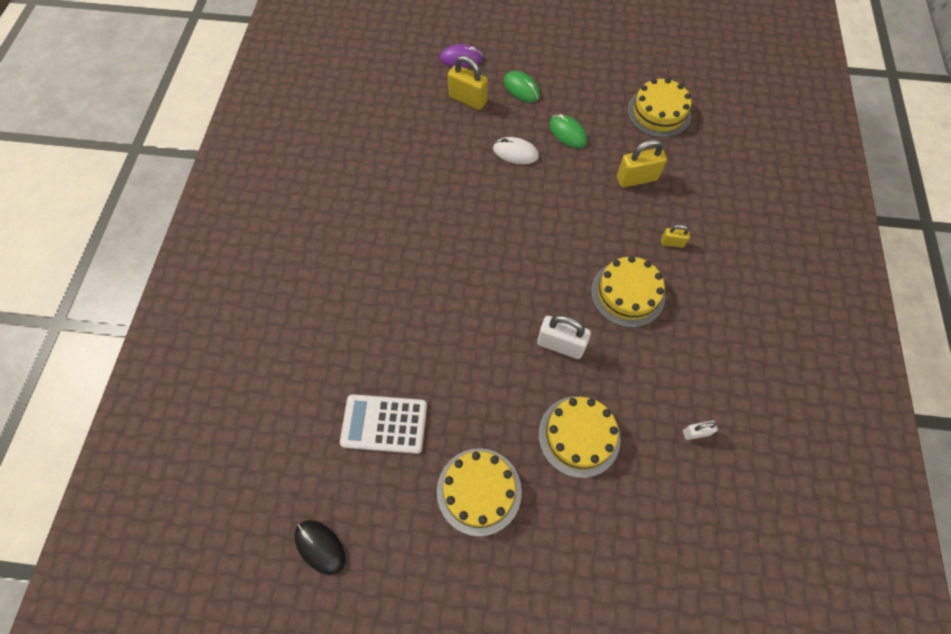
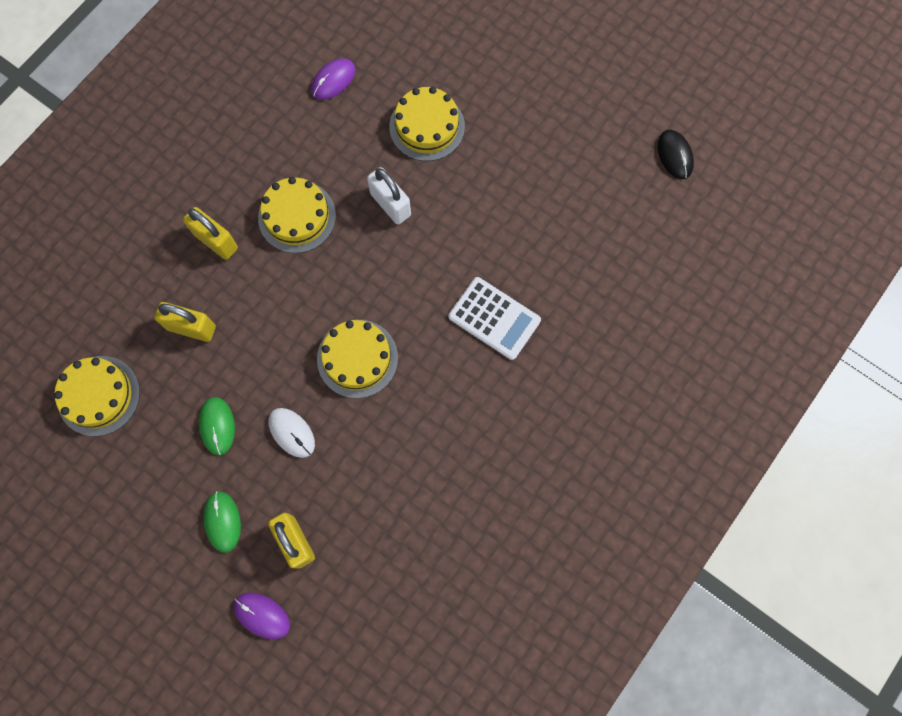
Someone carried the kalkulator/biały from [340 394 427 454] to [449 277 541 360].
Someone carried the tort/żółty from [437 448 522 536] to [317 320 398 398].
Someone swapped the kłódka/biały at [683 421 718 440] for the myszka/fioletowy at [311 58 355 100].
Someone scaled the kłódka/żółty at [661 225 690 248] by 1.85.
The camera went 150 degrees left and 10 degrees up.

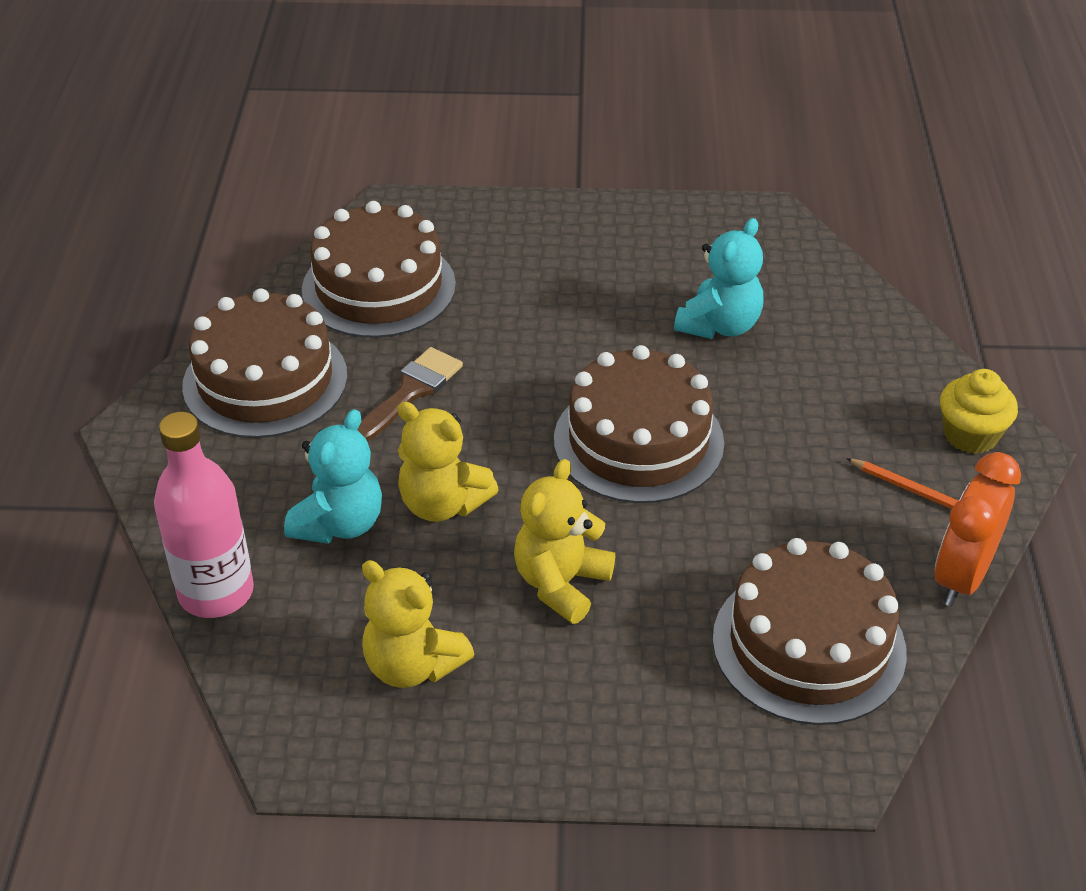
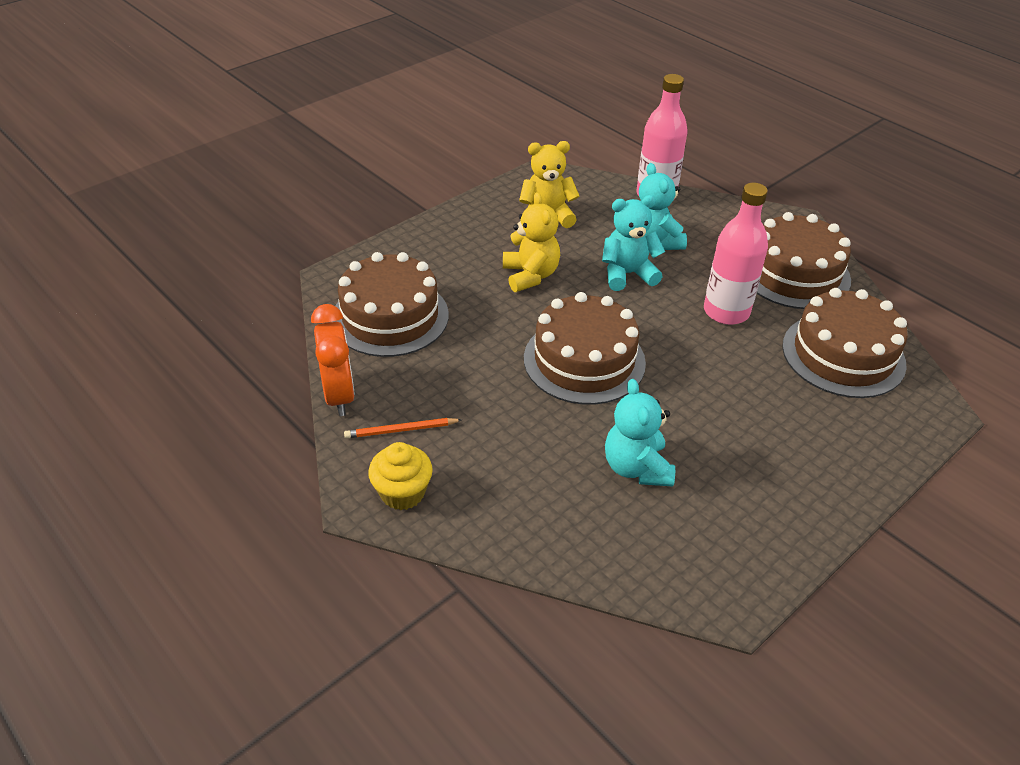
Someone swapped the pędzel/brązowy at [358 347 463 441] for the butelka/różowy at [704 183 768 325].
Someone repainted the miś/żółty at [398 402 499 522], which became the miś/turkusowy at [602 195 665 291].
The camera went 135 degrees right and 0 degrees up.

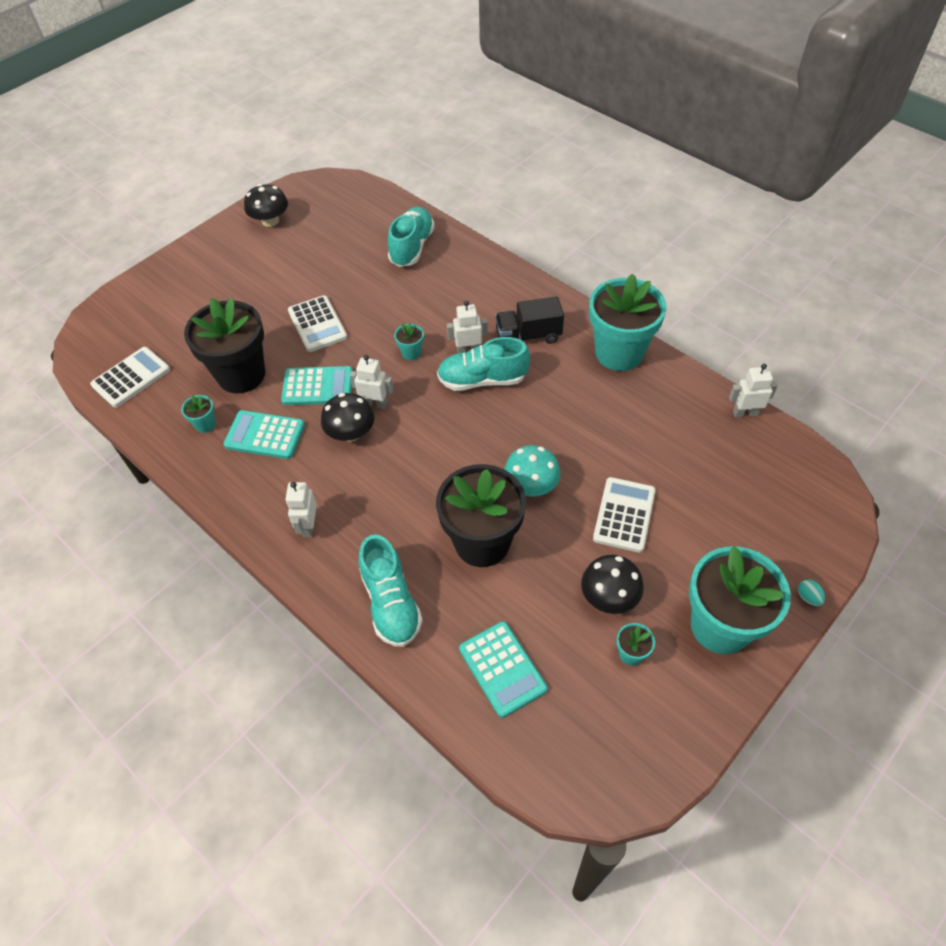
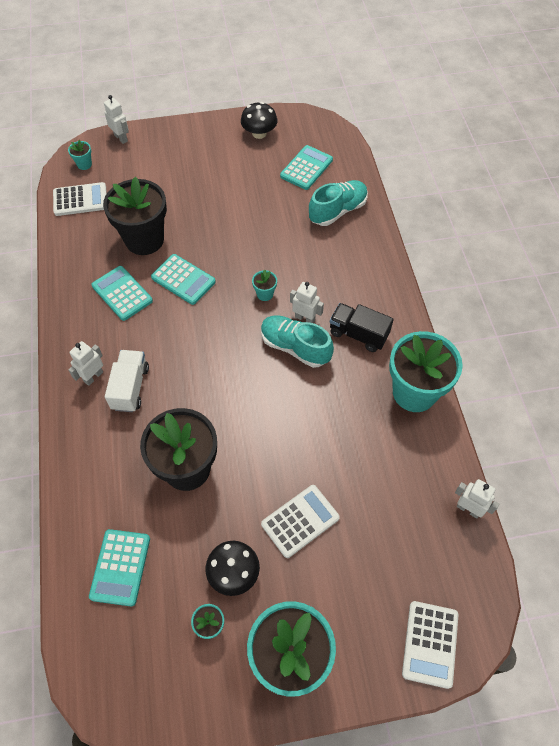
Someone took away the grzyb/czarny at [321 393 375 442].
Someone took away the but/turkusowy at [359 534 423 647].
Someone took away the grzyb/turkusowy at [504 445 561 497].
Someone took away the jajko/turkusowy at [798 579 825 606].
Someone put down the ciężarówka/biały at [105 350 149 412].
Someone put down the kalkulator/turkusowy at [280 145 333 190].
Someone carried the doniczka/turkusowy from [181 395 216 433] to [68 140 92 170].
Someone carried the kalkulator/biały from [288 295 347 352] to [402 601 458 689].
Someone carried the robot/biały from [350 355 394 409] to [104 95 129 144].
The camera went 35 degrees right and 5 degrees up.

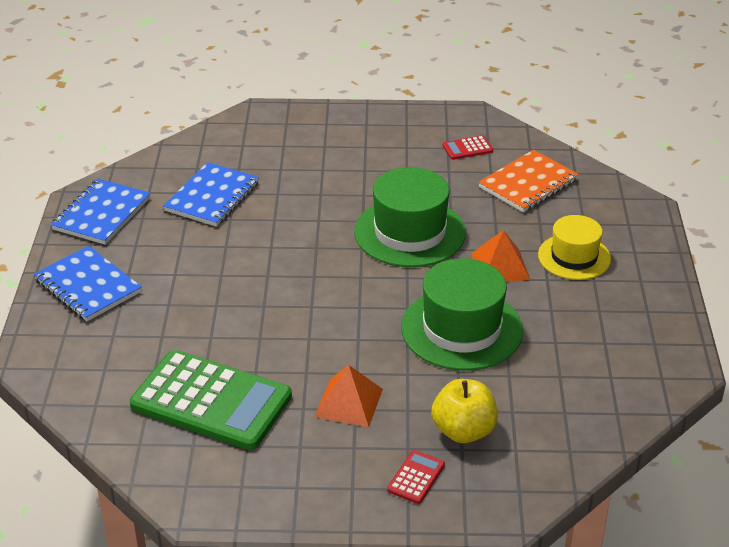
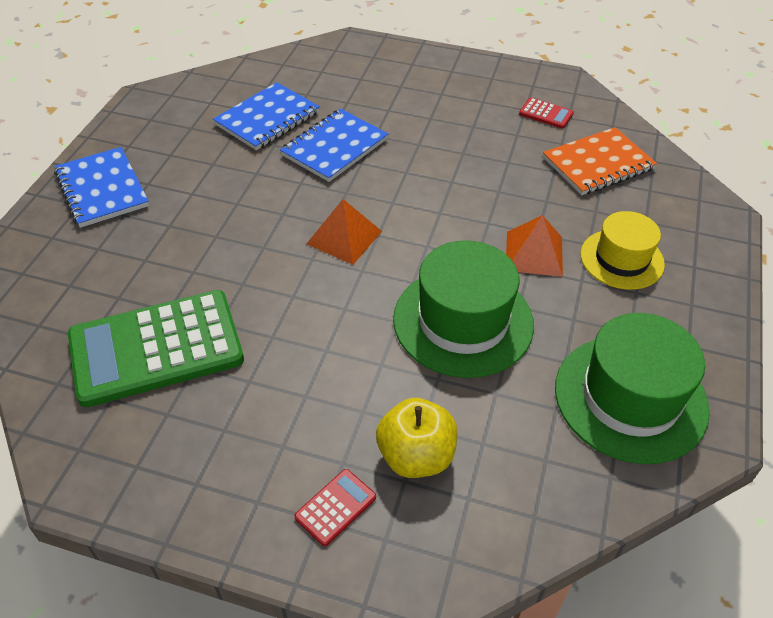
Someone carried the zeszyt/niebieski from [51 179 150 245] to [280 109 389 182].
Someone carried the piramida/pomarańczowy from [315 365 383 427] to [307 199 382 265].
Someone carried the kapelusz/zielony from [354 167 466 267] to [555 313 710 464].
Someone rotated the kalkulator/zielony at [130 350 292 450] by 120 degrees clockwise.
Someone rotated the kalkulator/czerwony at [443 135 493 160] by 150 degrees counterclockwise.
The camera went 15 degrees right and 10 degrees up.

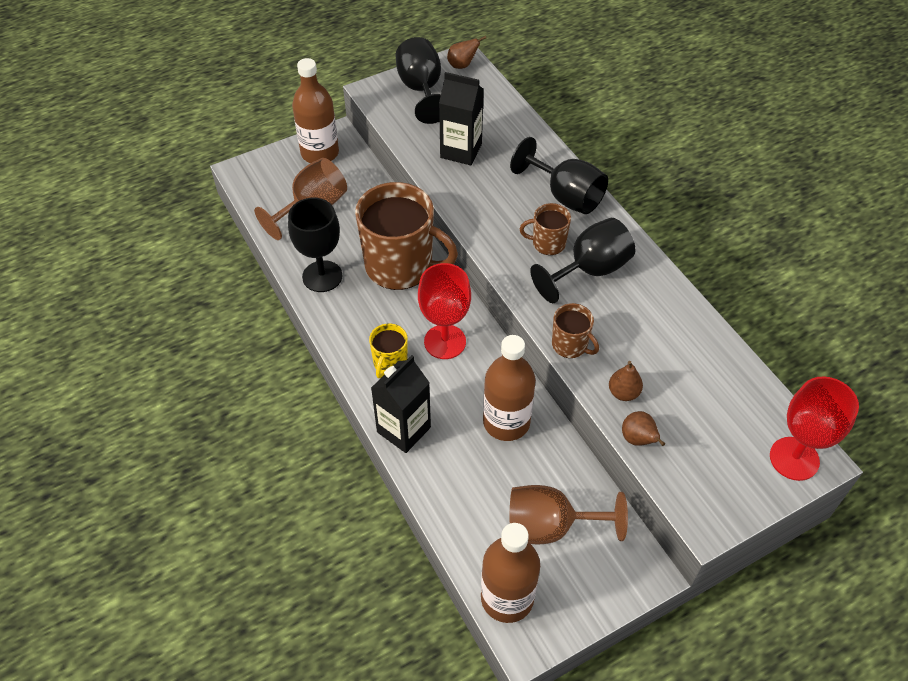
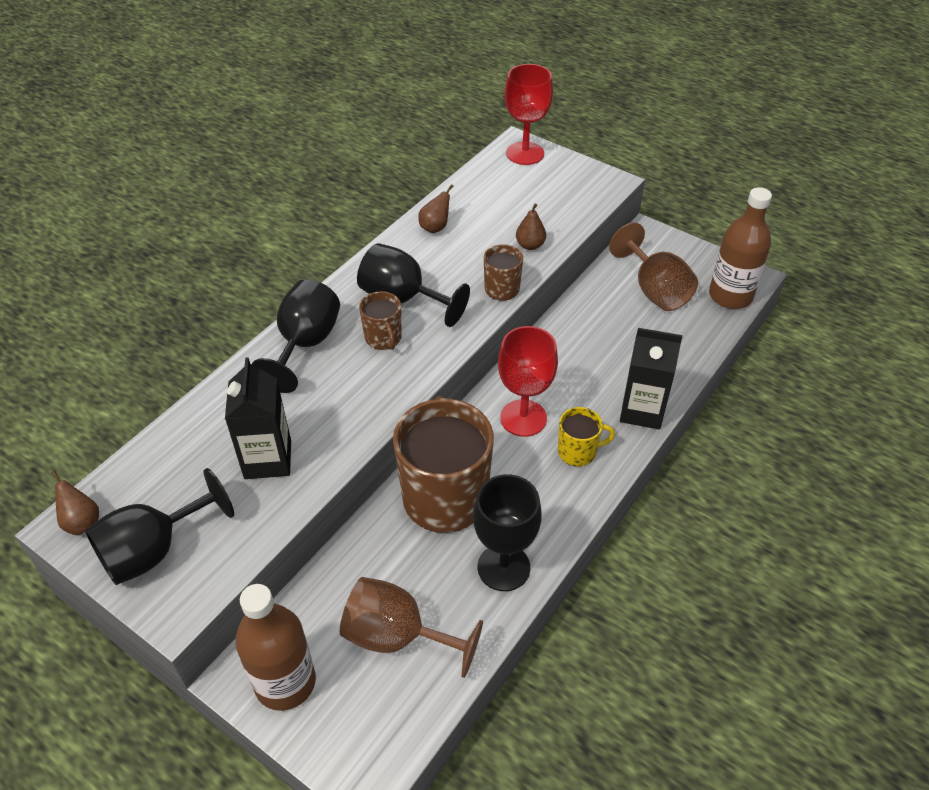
Someone took away the butelka/brązowy at [483 335 536 441].
Someone carried the gruszka/brązowy from [622 411 665 446] to [418 184 454 233].
The camera went 115 degrees left and 5 degrees down.

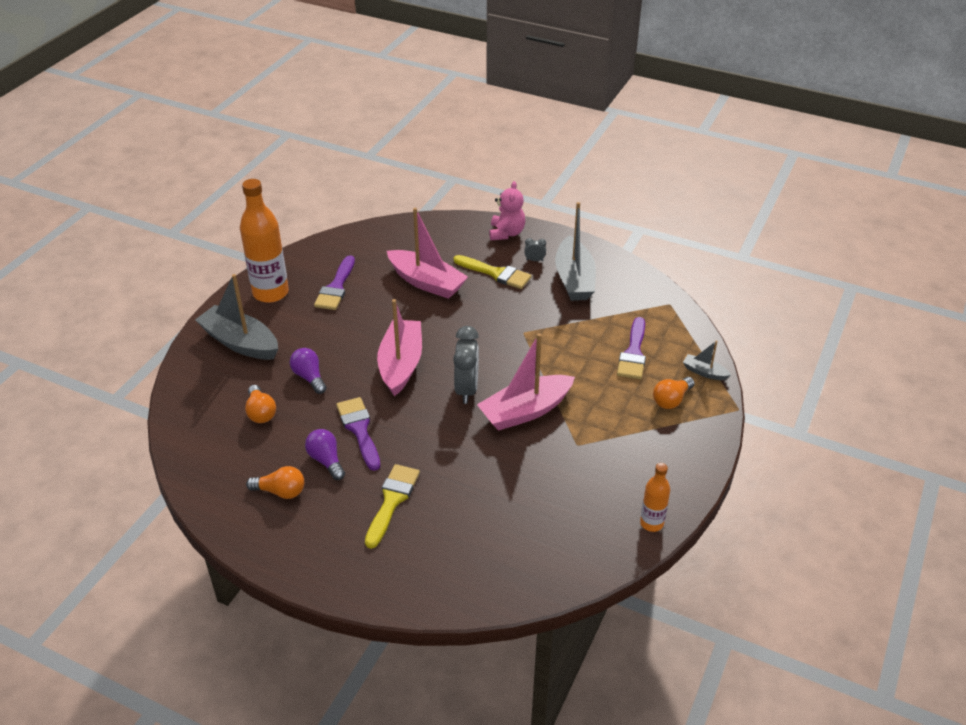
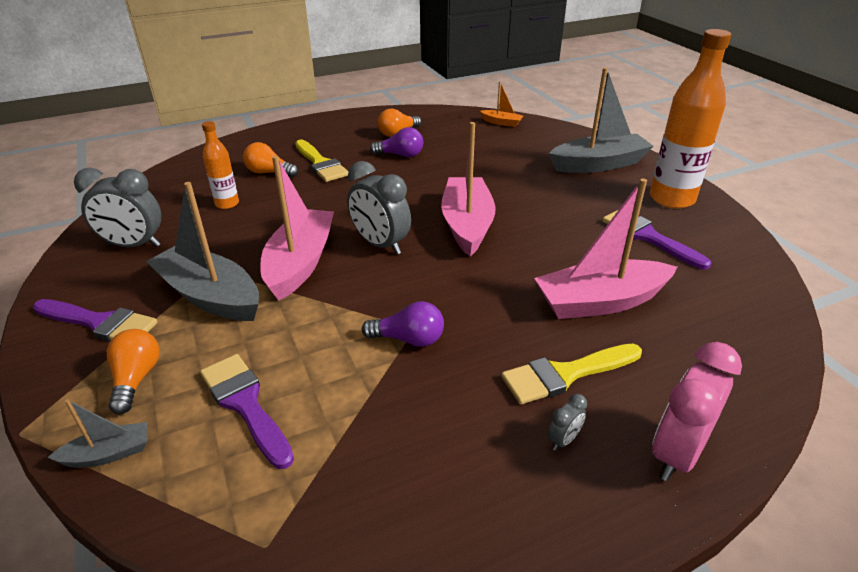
Someone put down the budzik/szary at [74 168 161 247].
Someone put down the łódka/pomarańczowy at [480 81 523 127].
Someone carried the żarówka/pomarańczowy from [245 385 276 423] to [243 142 298 177].
Someone carried the żarówka/fioletowy from [290 348 326 394] to [361 301 444 347].
Someone carried the pędzel/fioletowy from [336 397 380 471] to [33 299 158 341].
Someone carried the łódka/szary from [555 202 596 301] to [146 182 259 321].
Someone carried the butelka/pomarańczowy from [640 463 670 532] to [202 121 239 209].
Someone swapped the miś/różowy at [489 181 525 240] for the budzik/różowy at [652 342 742 481].
Someone rotated the łódka/różowy at [377 299 422 396] by 135 degrees counterclockwise.
The camera went 130 degrees right and 5 degrees down.

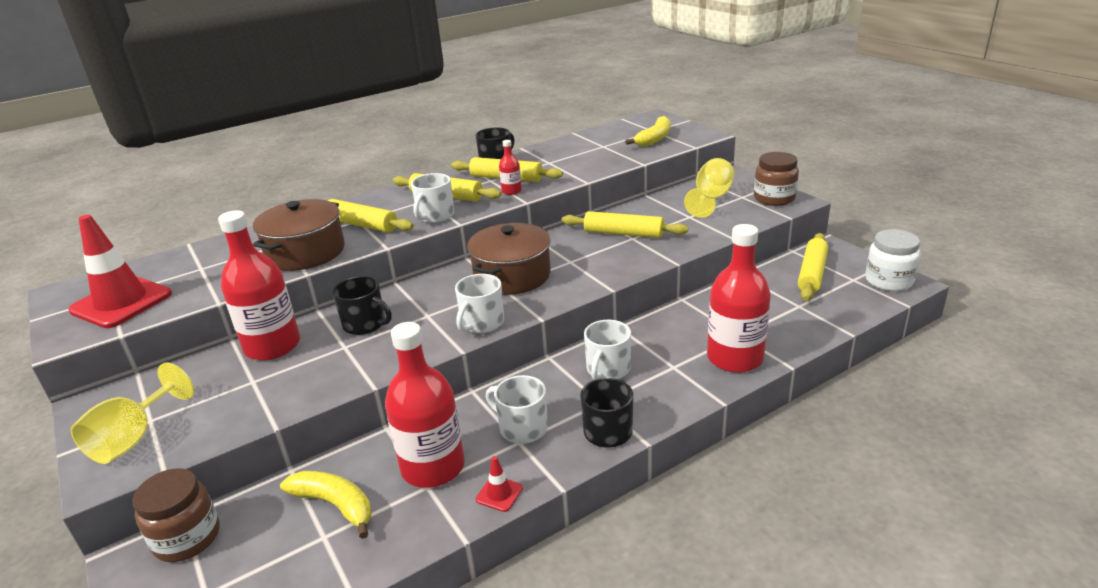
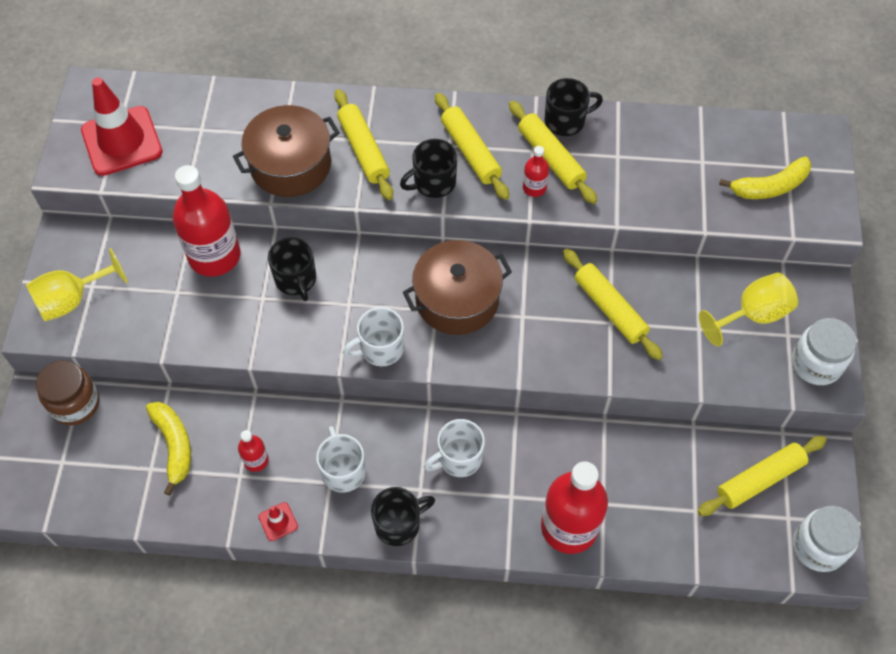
Someone repainted the kubek/biały at [411 173 454 223], which became the kubek/czarny at [400 139 457 198].
Someone repainted the słoik/brązowy at [754 152 799 206], which became the słoik/biały at [792 318 857 385].
Someone scaled the butelka/czerwony at [385 322 465 488] by 0.45.
The camera went 35 degrees right and 30 degrees up.

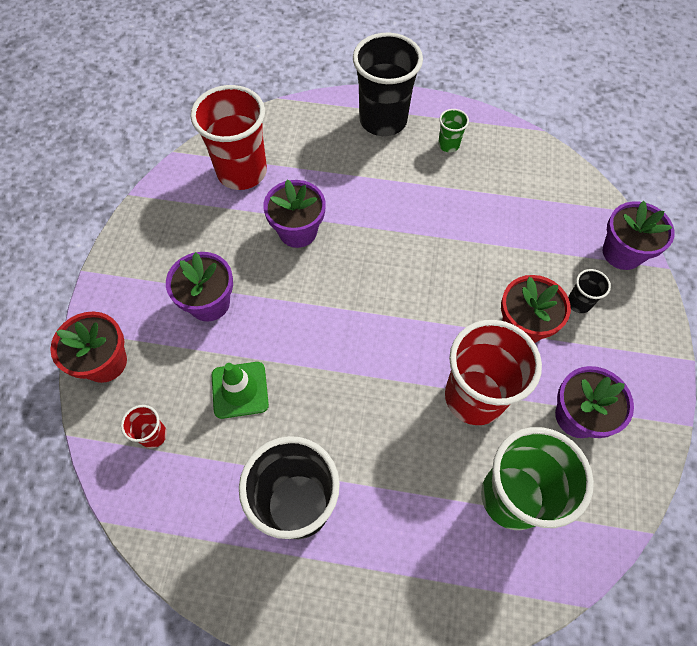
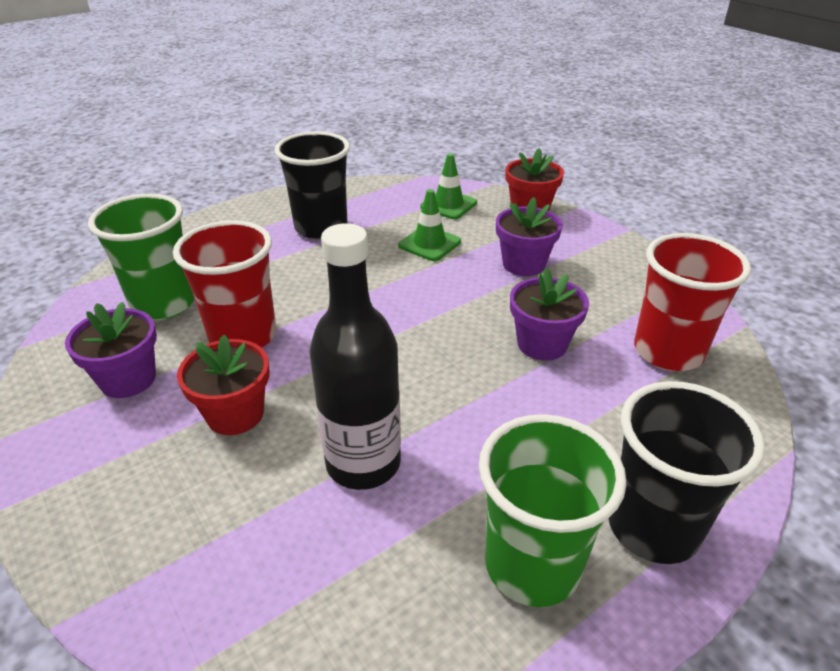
Someone took away the szklanka/czarny at [568 269 611 313].
Someone took away the doniczka/fioletowy at [603 201 675 270].
Someone put down the butelka/czarny at [309 223 401 490].
Someone swapped the szklanka/czerwony at [121 405 167 448] for the pachołek/zielony at [420 153 477 219].
Someone scaled the szklanka/zielony at [438 109 469 152] by 2.27.
The camera went 135 degrees right and 25 degrees down.

